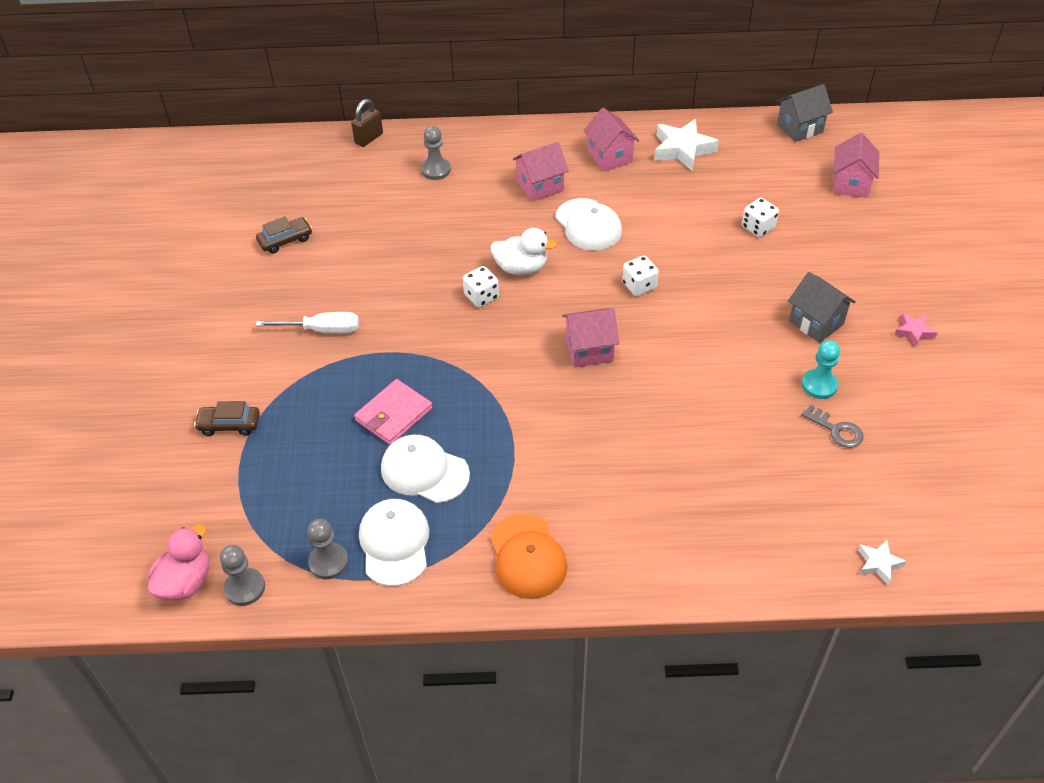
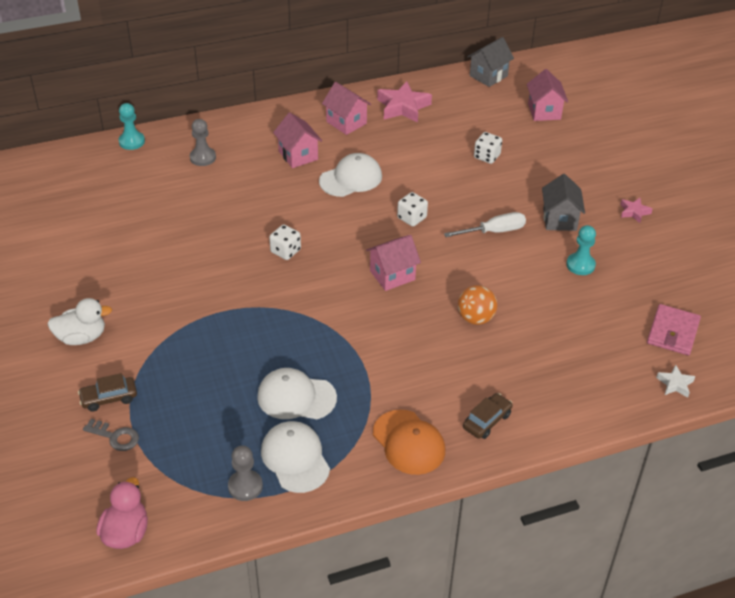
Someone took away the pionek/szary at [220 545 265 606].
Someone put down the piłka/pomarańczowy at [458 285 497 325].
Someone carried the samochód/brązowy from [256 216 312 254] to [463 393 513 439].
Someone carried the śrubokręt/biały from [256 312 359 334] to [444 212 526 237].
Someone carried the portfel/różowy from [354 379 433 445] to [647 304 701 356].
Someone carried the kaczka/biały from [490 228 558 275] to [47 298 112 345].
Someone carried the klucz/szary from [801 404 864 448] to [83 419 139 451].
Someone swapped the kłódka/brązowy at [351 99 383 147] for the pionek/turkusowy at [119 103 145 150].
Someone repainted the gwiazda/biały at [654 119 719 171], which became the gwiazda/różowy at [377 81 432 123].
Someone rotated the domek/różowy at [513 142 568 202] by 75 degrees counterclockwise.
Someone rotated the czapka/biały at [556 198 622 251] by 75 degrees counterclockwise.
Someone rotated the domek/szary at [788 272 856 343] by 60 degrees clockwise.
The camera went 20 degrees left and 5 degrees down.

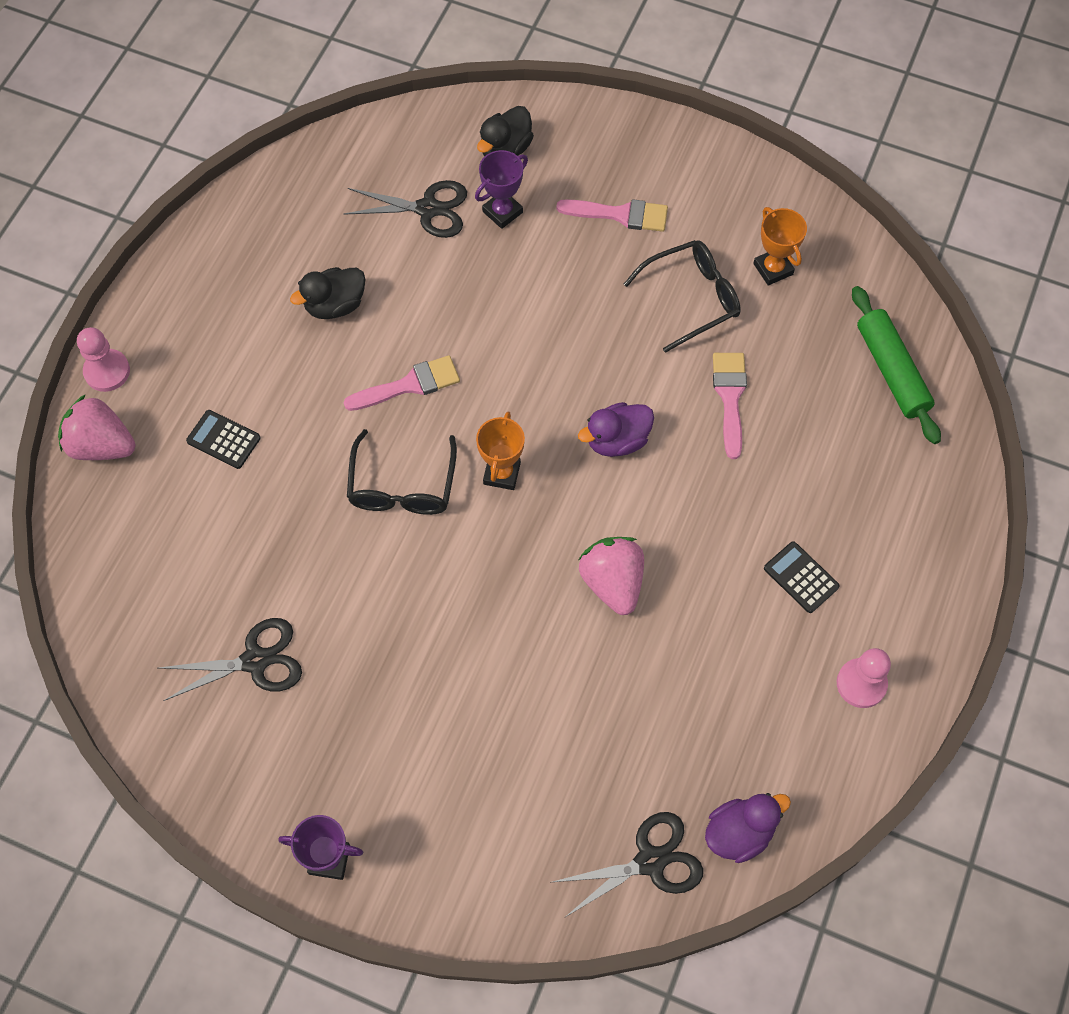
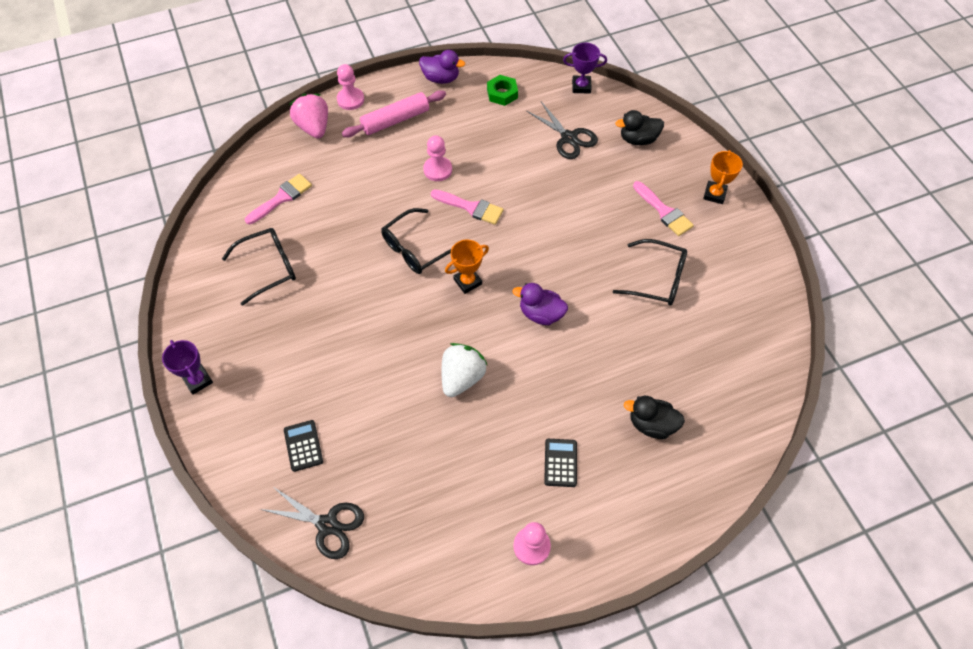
Someone took away the wałek do ciasta/zielony at [852 286 941 444].
Someone put down the wałek do ciasta/różowy at [342 90 446 137].
Someone put down the pionek/różowy at [423 135 452 181].
Someone put down the nakrętka/zielony at [487 75 518 106].
Someone carried the kalkulator/czarny from [186 410 261 469] to [284 420 323 472].
Someone carried the kaczka/czarny from [290 267 366 319] to [624 396 685 439].
Someone carried the puchar/fioletowy from [475 150 528 229] to [563 43 607 93].
Someone carried the kaczka/fioletowy from [705 793 791 863] to [419 50 465 84].
Someone carried the pędzel/różowy from [713 353 747 459] to [245 174 312 224].
Someone carried the puchar/pomarańczowy from [753 207 807 286] to [703 150 743 204].
Someone swapped the nożyczki/czarny at [159 618 302 701] for the okulary/czarny at [222 228 296 306].
Someone repainted the truskawka/różowy at [579 537 644 615], which became the truskawka/biały at [441 343 487 397].
The camera went 45 degrees right and 5 degrees down.

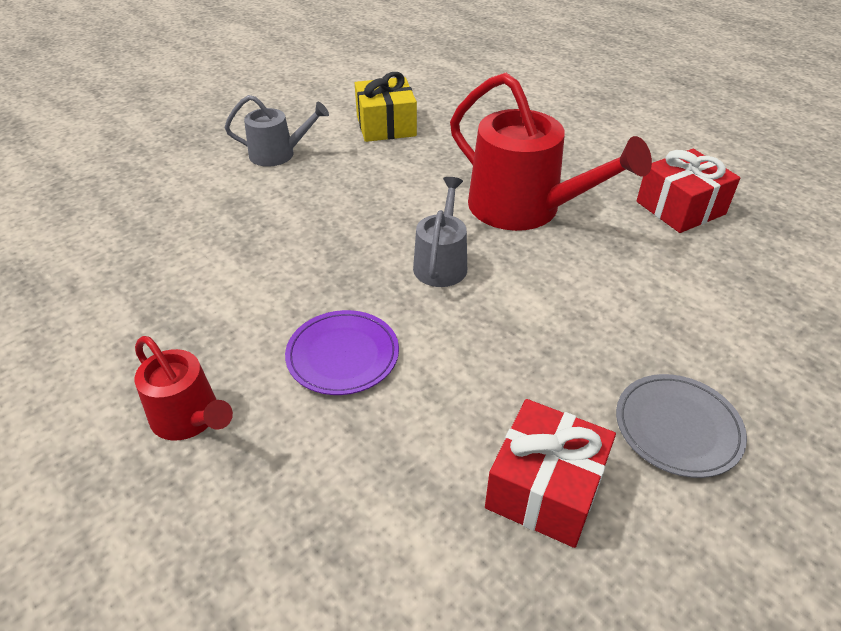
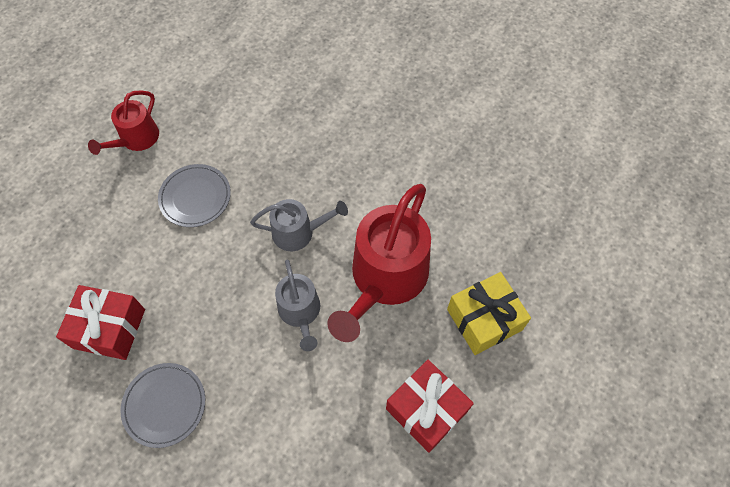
Someone carried the konewka/szary from [224 95 329 167] to [275 260 320 351].
Someone carried the prezent/żółty from [355 72 417 142] to [447 272 531 355].
Someone repainted the talerz/fioletowy at [285 310 399 395], which became the talerz/szary at [158 164 231 227].
The camera went 75 degrees right and 20 degrees up.

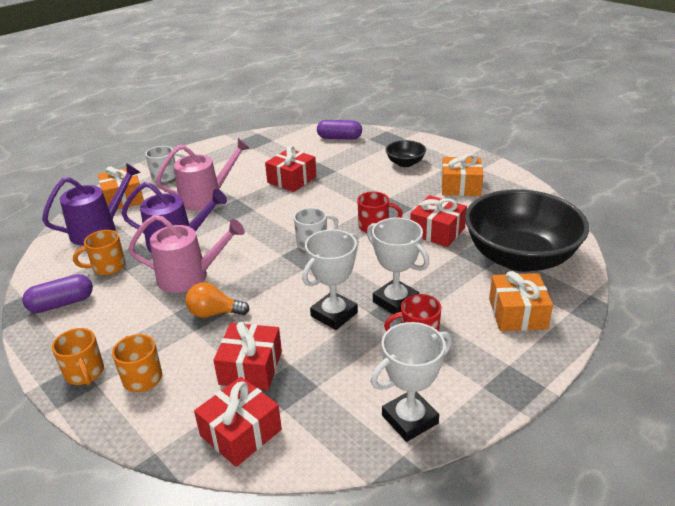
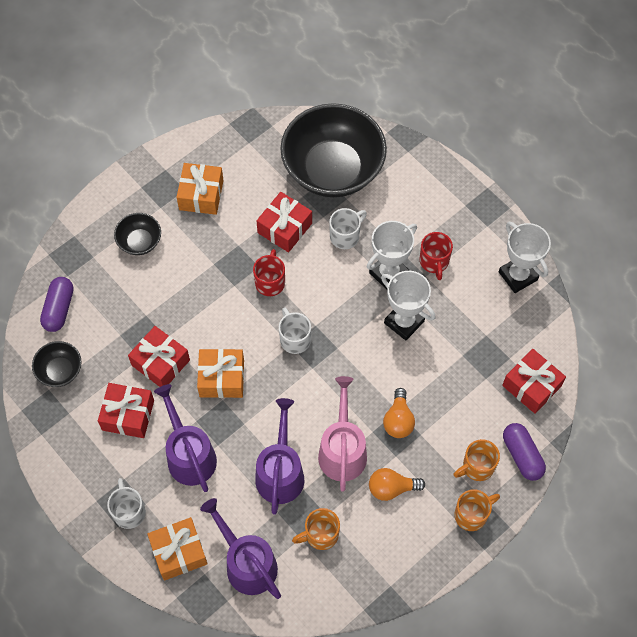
Someone put down the miska/czarny at [32 341 82 387].
Someone put down the kubek/biały at [329 208 367 249].
Someone put down the żarówka/pomarańczowy at [369 468 425 501].
Someone carried the kapsułka/fioletowy from [22 274 93 313] to [503 423 546 481].
Someone carried the prezent/czerwony from [213 322 282 390] to [98 383 154 438].
Someone carried the prezent/pomarańczowy from [489 271 553 331] to [197 349 244 398].
Someone repainted the konewka/różowy at [156 138 250 210], which became the konewka/fioletowy at [154 384 217 492].
Someone rotated the kubek/pomarańczowy at [73 230 125 275] by 90 degrees clockwise.
The camera went 90 degrees left and 30 degrees up.

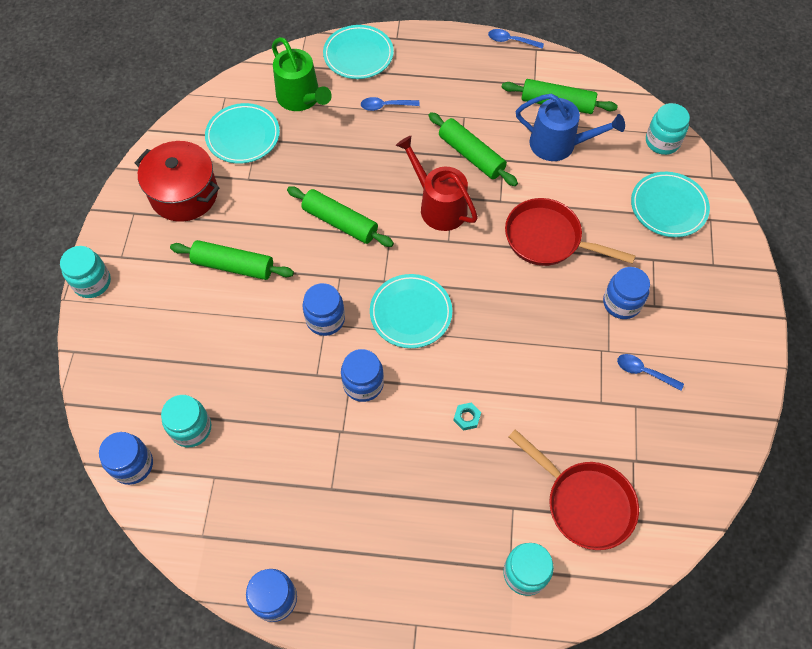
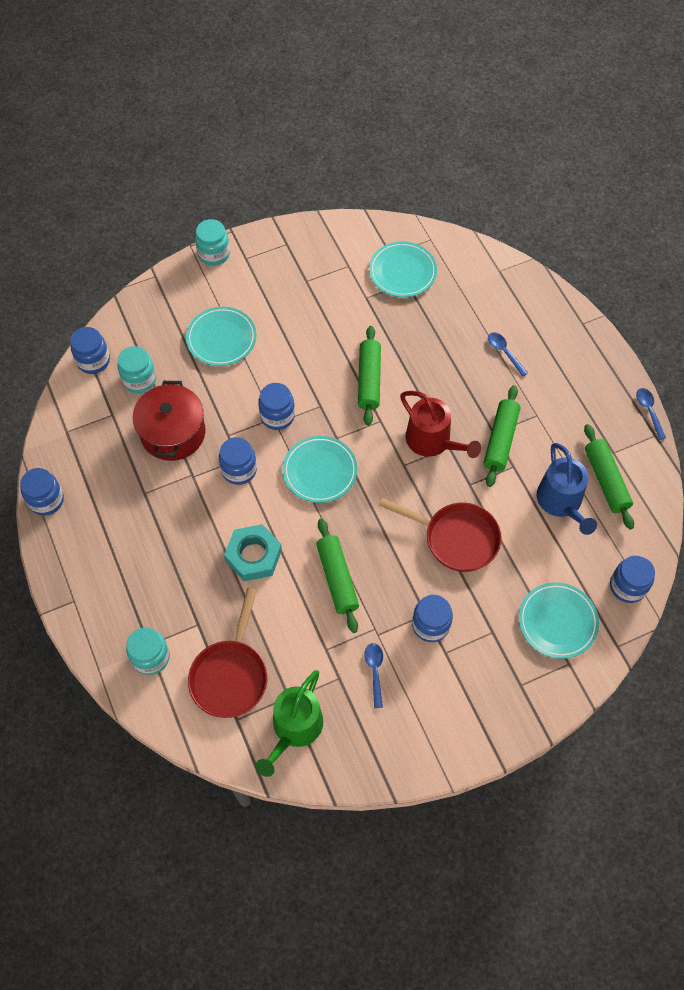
Someone carried the garnek/czerwony from [135 141 220 222] to [133 381 206 461].
Someone carried the wałek do ciasta/zielony from [170 240 294 280] to [316 518 359 633].
Someone carried the konewka/zielony from [272 37 332 111] to [256 670 323 777].
Someone carried the talerz/turkusowy from [323 25 394 79] to [186 307 257 366].
Someone repainted the słoik/turkusowy at [646 103 690 155], which became the słoik/niebieski at [610 555 655 603].
Someone rotated the konewka/czerwony at [396 136 478 231] by 120 degrees clockwise.
Someone rotated the patelnia/czerwony at [505 198 635 266] by 120 degrees clockwise.
Someone scaled the nakrętka/turkusowy at [453 402 481 431] by 2.30.
The camera went 60 degrees right and 0 degrees up.

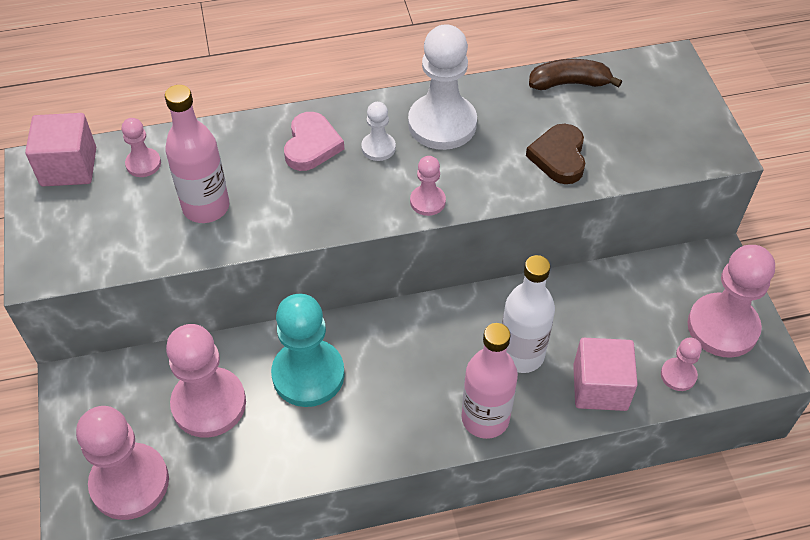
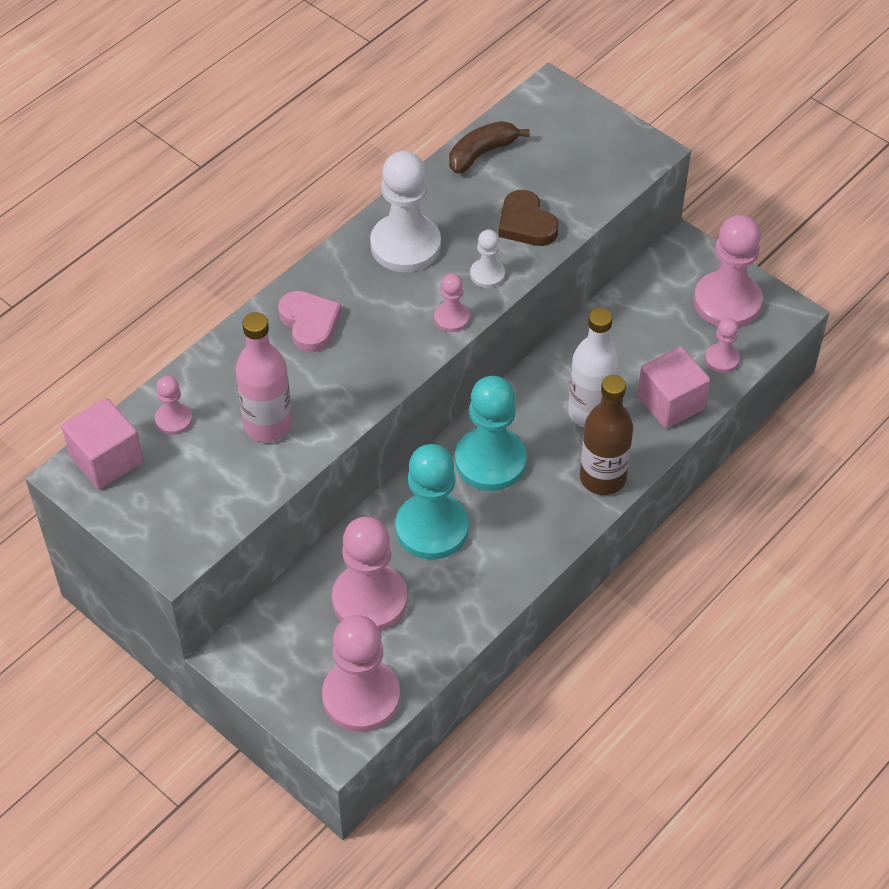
Someone put down the pionek/turkusowy at [455 376 527 491].
Someone carried the pionek/biały from [361 102 396 161] to [470 230 505 288].
Someone repainted the butelka/różowy at [462 323 518 439], which became the butelka/brązowy at [580 375 633 495].
The camera went 35 degrees left and 0 degrees up.

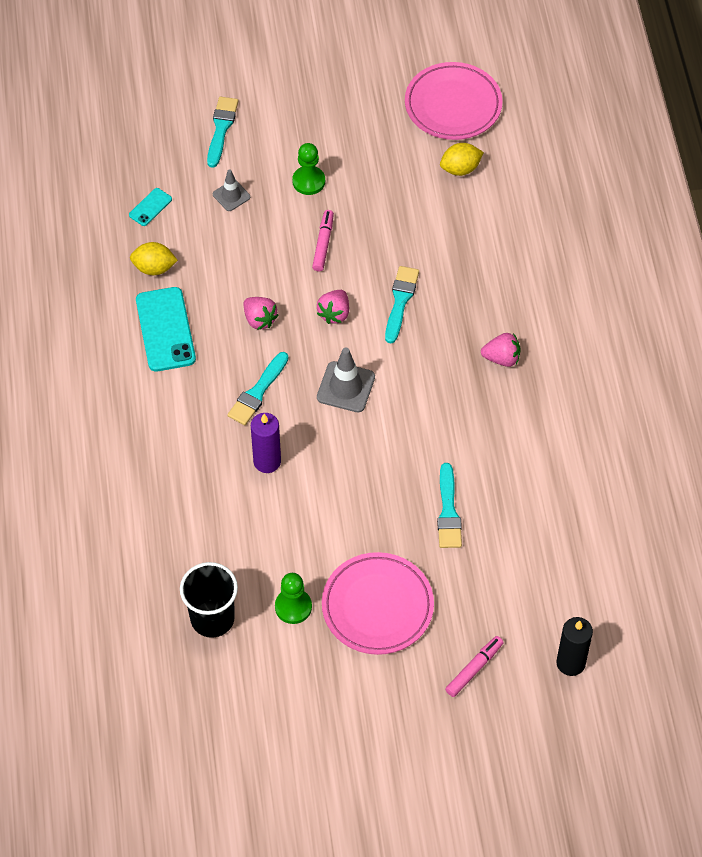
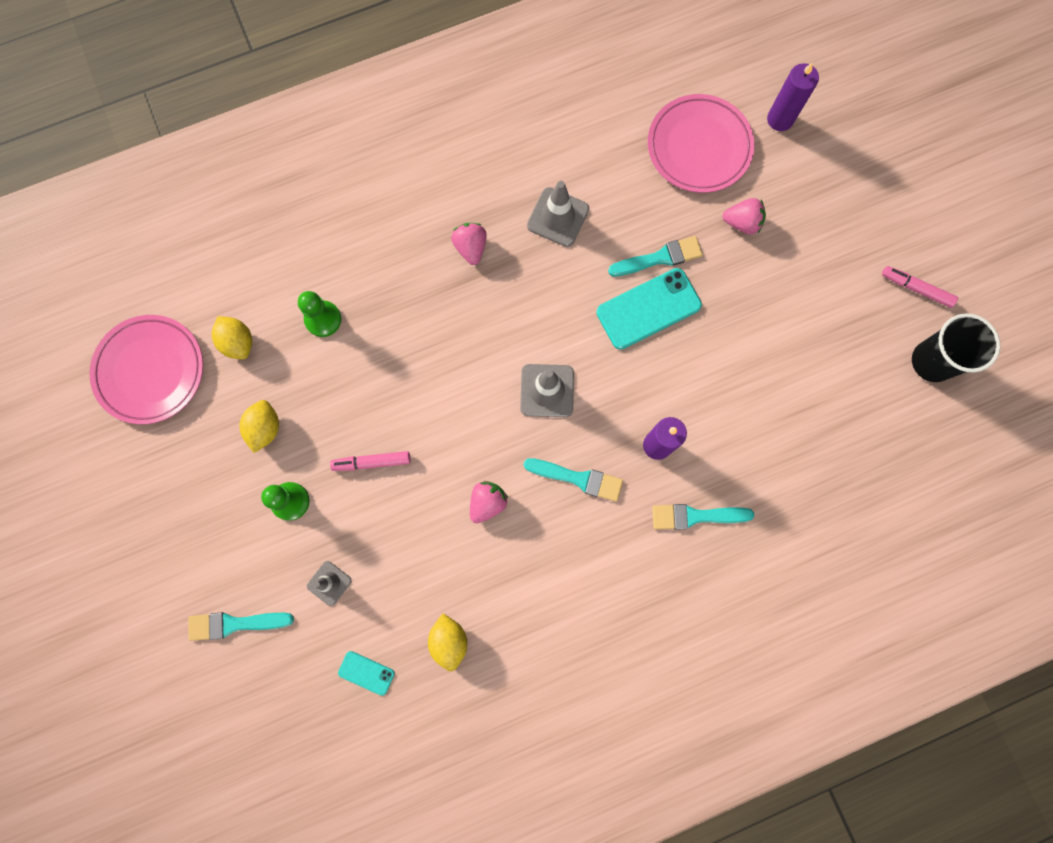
Someone put down the cytryna/żółty at [239 400 279 453].
Someone put down the pachołek/szary at [527 181 589 247].
Someone carried the telefon/turkusowy from [136 287 196 372] to [596 268 702 350].
Someone carried the szklanka/czarny from [180 562 238 638] to [912 314 1000 382].
Someone carried the pionek/zielony from [275 573 312 624] to [298 291 341 337].
Someone carried the truskawka/różowy from [317 290 349 324] to [723 198 766 234].
Someone carried the talerz/różowy from [322 552 434 655] to [648 94 755 193].
Someone carried the pędzel/turkusowy from [385 266 419 344] to [652 504 754 530].
Someone carried the flamaster/różowy from [445 636 504 697] to [882 266 958 308].
Someone repainted the świeca/czarny at [556 617 593 676], which became the świeca/fioletowy at [767 62 819 131].
The camera went 105 degrees left and 20 degrees up.

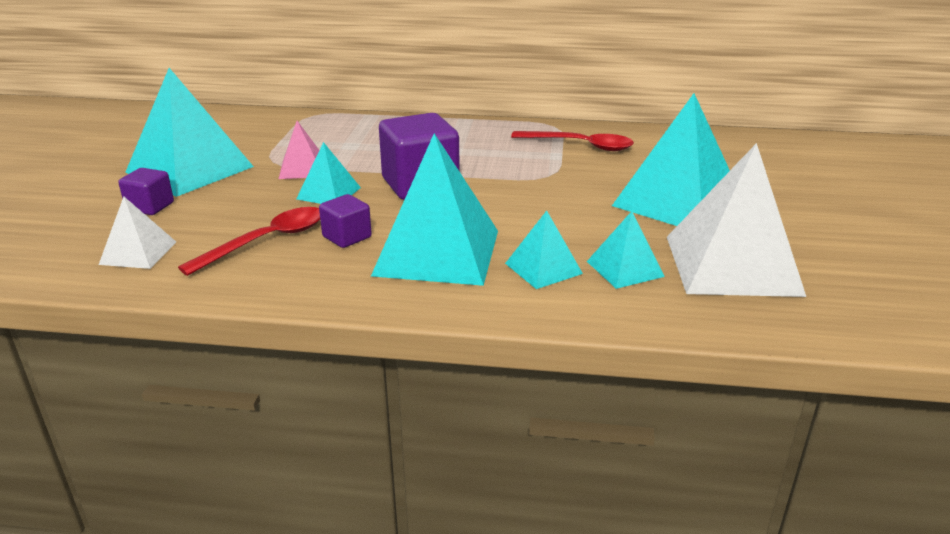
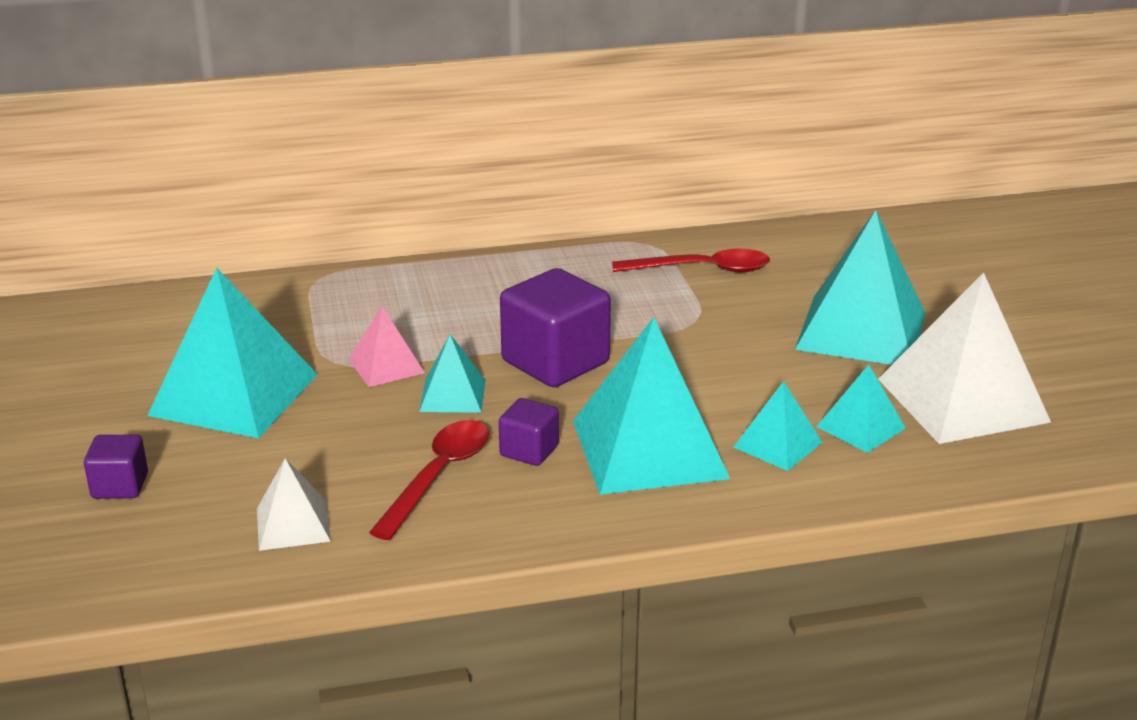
Someone carried the sześcian/fioletowy from [118 168 174 215] to [84 435 148 499].
The camera went 20 degrees left and 0 degrees up.

